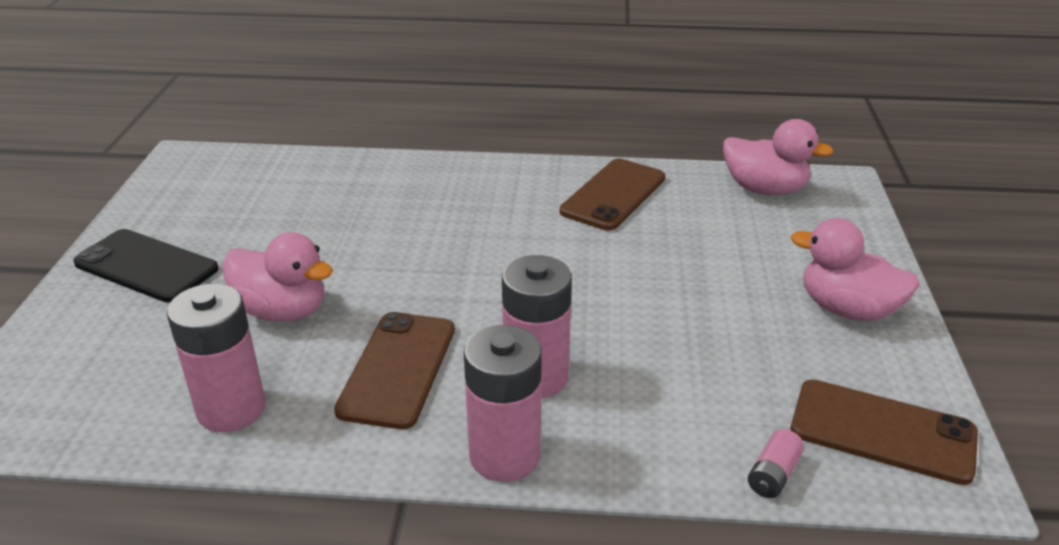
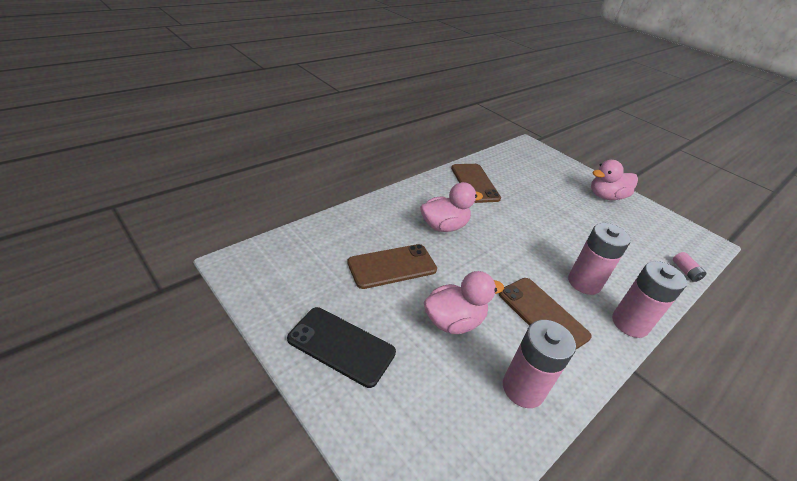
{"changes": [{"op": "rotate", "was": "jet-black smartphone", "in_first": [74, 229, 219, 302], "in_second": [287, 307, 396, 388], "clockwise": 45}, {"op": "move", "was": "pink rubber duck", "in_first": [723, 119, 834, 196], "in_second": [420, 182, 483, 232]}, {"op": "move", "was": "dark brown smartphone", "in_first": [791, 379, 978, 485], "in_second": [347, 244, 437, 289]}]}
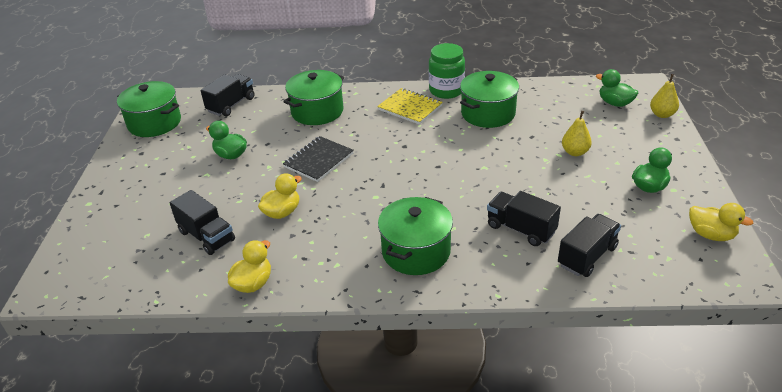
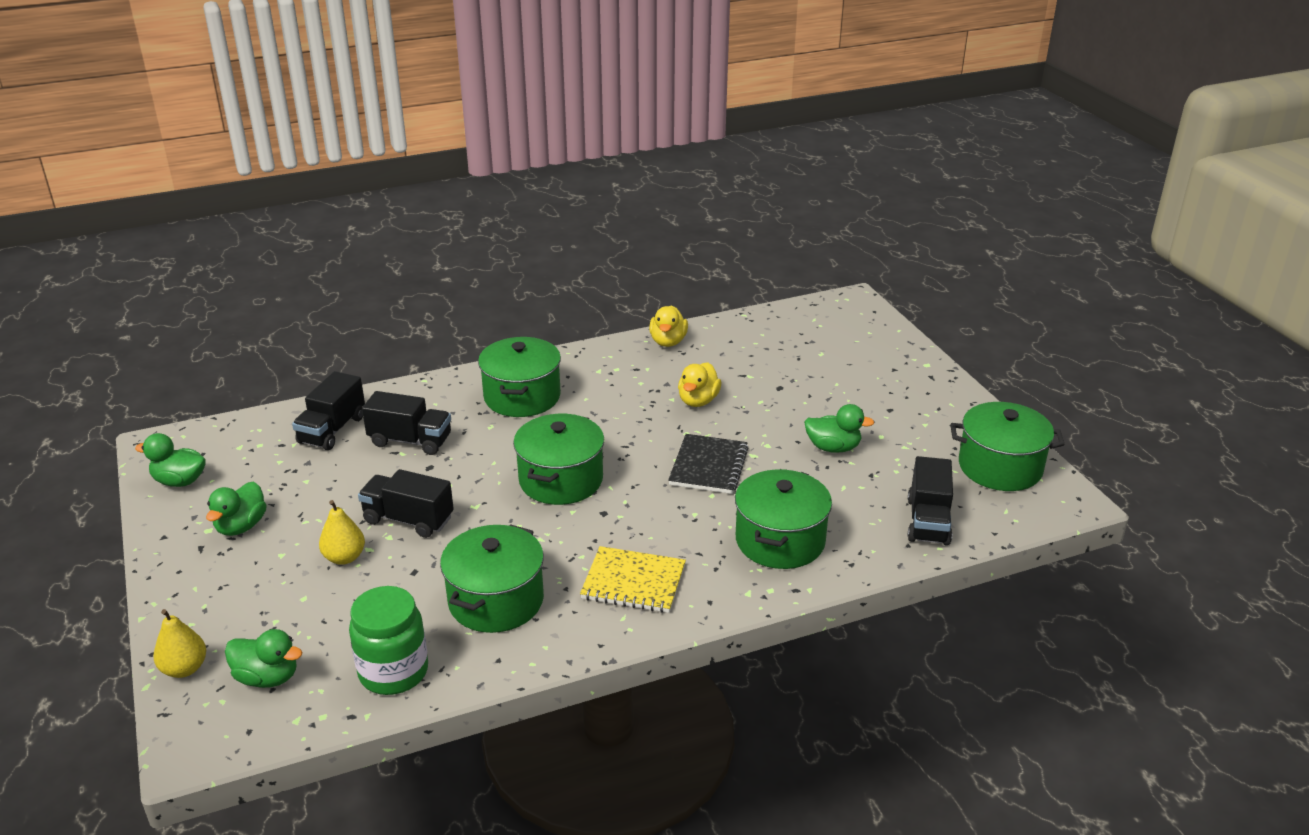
{"changes": [{"op": "move", "was": "jet-black toy truck", "in_first": [170, 190, 235, 255], "in_second": [358, 469, 454, 538]}, {"op": "move", "was": "emerald jam jar", "in_first": [429, 43, 465, 99], "in_second": [349, 586, 428, 695]}, {"op": "recolor", "was": "bright yellow rubber duck", "now": "emerald rubber duck", "in_first": [689, 203, 754, 241], "in_second": [135, 433, 206, 487]}, {"op": "insert", "now": "emerald stockpot", "in_second": [513, 414, 604, 505]}]}
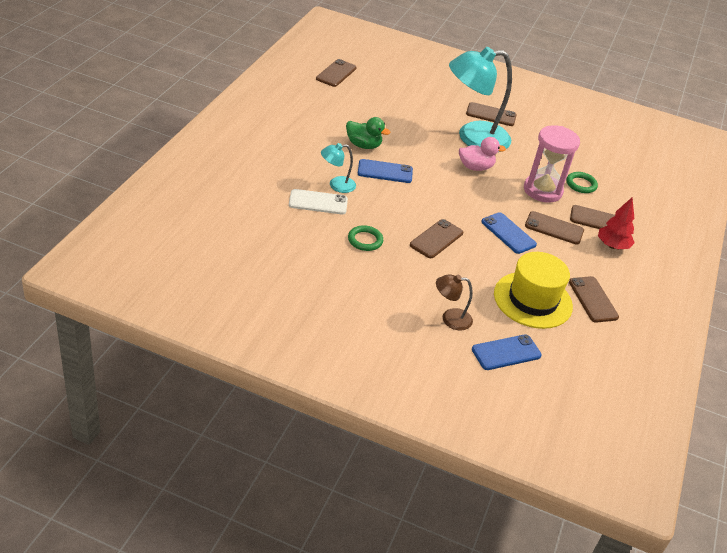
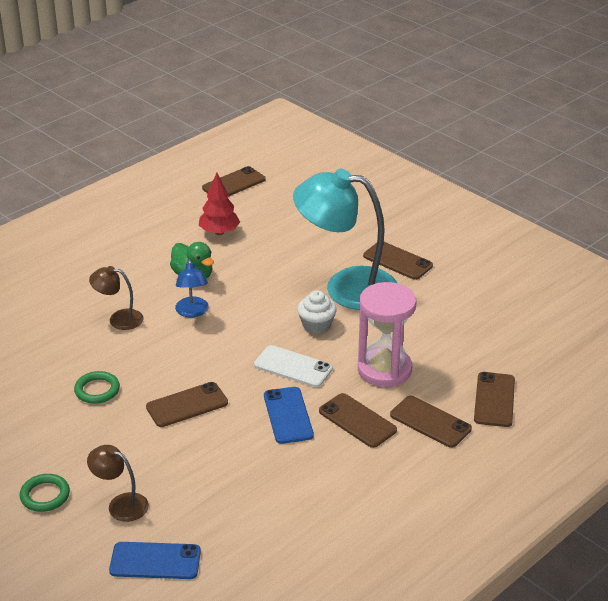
{"changes": [{"op": "move", "was": "pure white smartphone", "in_first": [289, 189, 348, 214], "in_second": [254, 345, 333, 387]}, {"op": "recolor", "was": "turquoise reading lamp", "now": "dark brown reading lamp", "in_first": [321, 143, 356, 193], "in_second": [89, 266, 144, 330]}, {"op": "replace", "was": "royal blue smartphone", "now": "royal blue reading lamp", "in_first": [358, 159, 413, 183], "in_second": [175, 259, 209, 318]}, {"op": "replace", "was": "pink rubber duck", "now": "pure white muffin", "in_first": [459, 137, 506, 171], "in_second": [297, 291, 337, 334]}, {"op": "delete", "was": "bright yellow tall hat", "in_first": [494, 252, 573, 329]}, {"op": "move", "was": "emerald torus", "in_first": [566, 172, 598, 193], "in_second": [20, 474, 70, 512]}, {"op": "move", "was": "dark brown smartphone", "in_first": [569, 276, 619, 323], "in_second": [474, 372, 515, 427]}, {"op": "move", "was": "scarlet toy tree", "in_first": [598, 198, 635, 249], "in_second": [199, 173, 240, 235]}]}
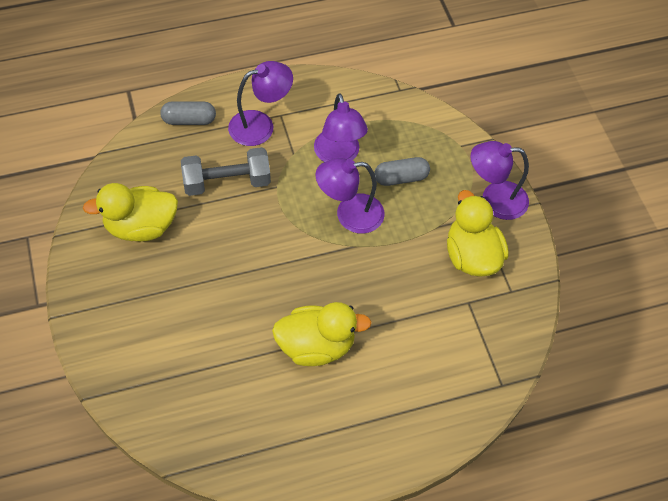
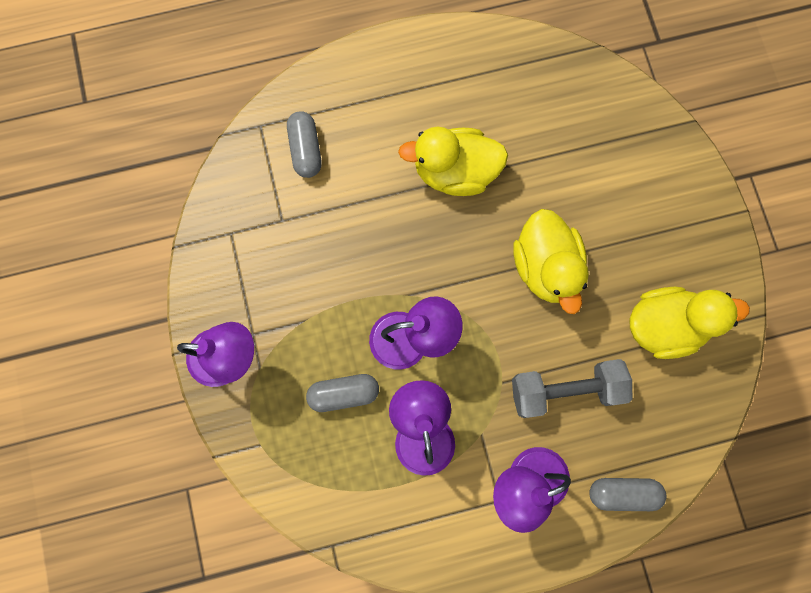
{"changes": [{"op": "move", "was": "bright yellow rubber duck", "in_first": [447, 190, 509, 277], "in_second": [513, 209, 589, 314]}, {"op": "insert", "now": "gray pill", "in_second": [287, 111, 322, 178]}]}
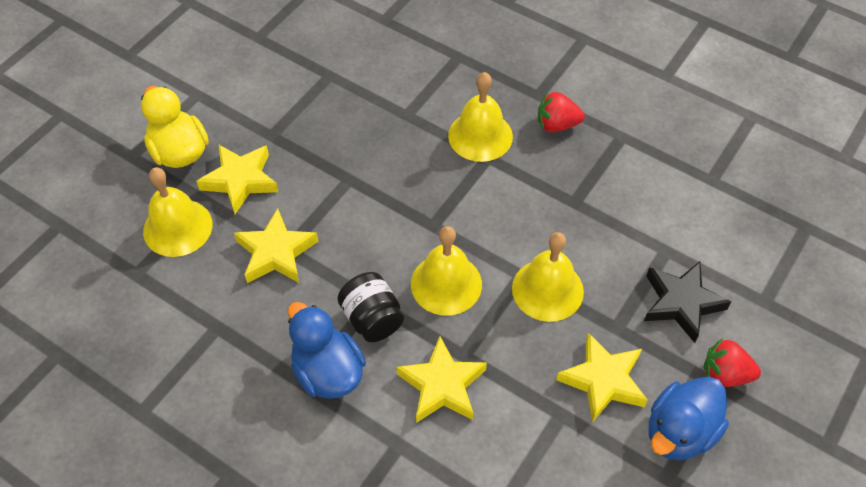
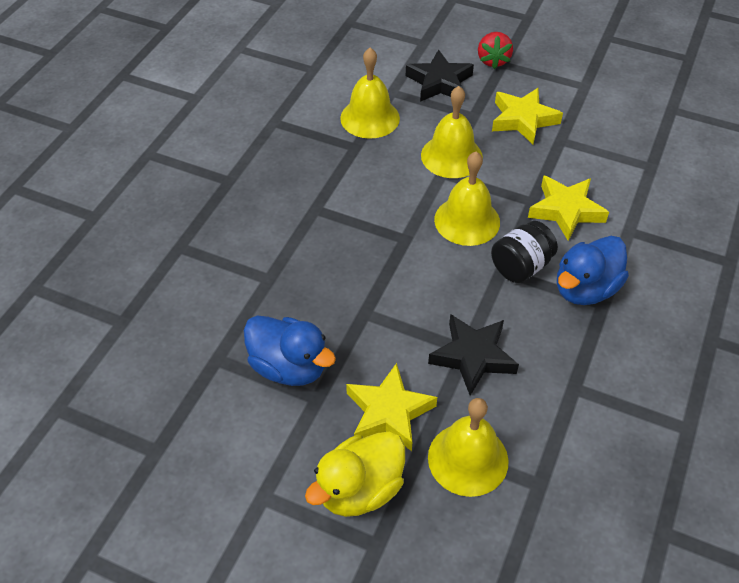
{"changes": [{"op": "recolor", "was": "bright yellow five-pointed star", "now": "jet-black five-pointed star", "in_first": [234, 208, 319, 283], "in_second": [428, 314, 519, 396]}, {"op": "move", "was": "bright yellow school bell", "in_first": [448, 72, 513, 162], "in_second": [340, 48, 400, 139]}, {"op": "delete", "was": "scarlet toy strawberry", "in_first": [538, 92, 585, 132]}, {"op": "move", "was": "royal blue rubber duck", "in_first": [648, 377, 729, 460], "in_second": [244, 315, 336, 386]}]}
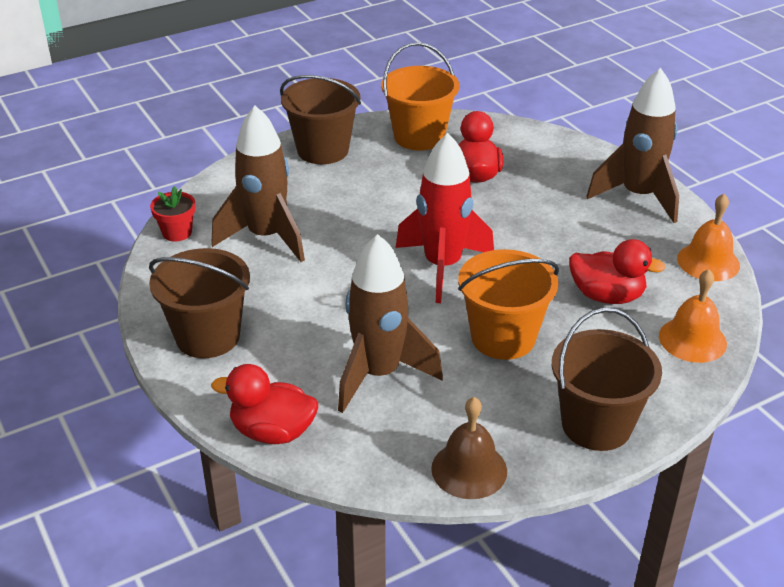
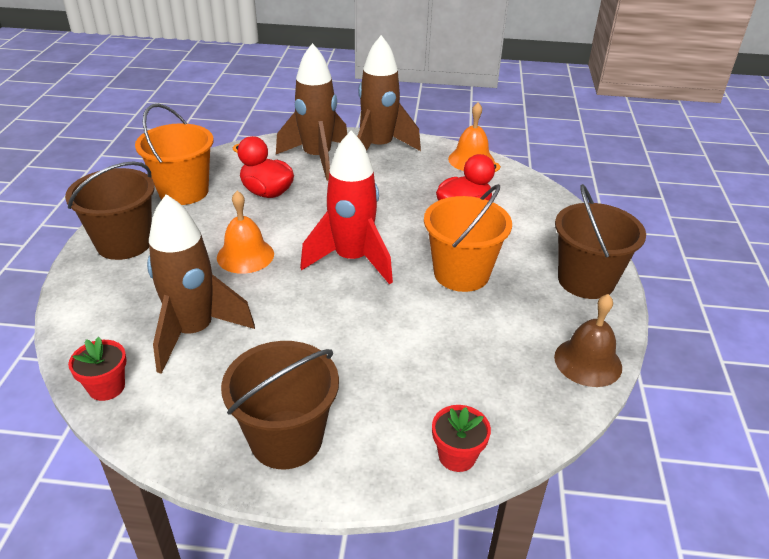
{"changes": [{"op": "replace", "was": "scarlet rubber duck", "now": "scarlet potted plant", "in_first": [211, 364, 318, 444], "in_second": [432, 405, 491, 472]}, {"op": "move", "was": "dark brown rocket", "in_first": [338, 234, 443, 413], "in_second": [276, 43, 347, 181]}, {"op": "move", "was": "bright orange school bell", "in_first": [659, 269, 727, 363], "in_second": [217, 191, 274, 274]}]}
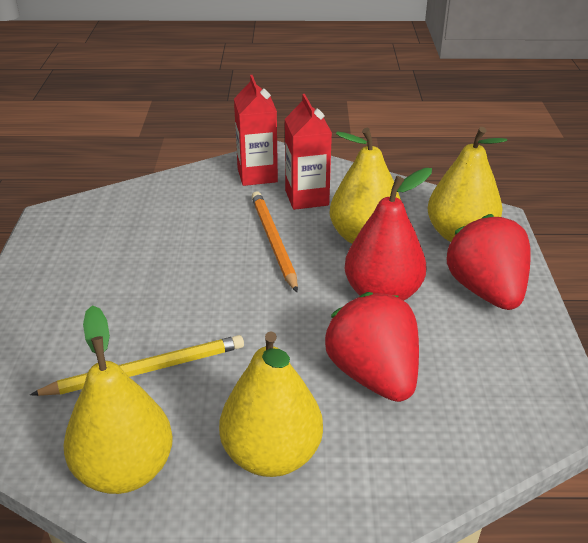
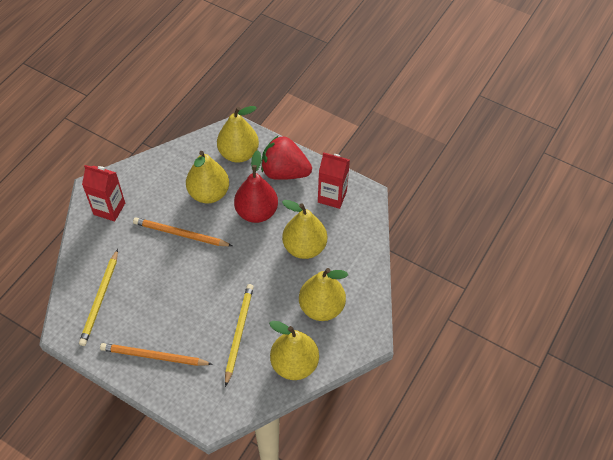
{"changes": [{"op": "move", "was": "scarlet carton", "in_first": [285, 94, 332, 210], "in_second": [318, 152, 350, 209]}, {"op": "replace", "was": "scarlet toy strawberry", "now": "bright yellow toy pear", "in_first": [325, 292, 419, 402], "in_second": [282, 200, 327, 259]}, {"op": "insert", "now": "bright yellow wooden pencil", "in_second": [79, 249, 118, 346]}, {"op": "insert", "now": "bright orange wooden pencil", "in_second": [100, 343, 213, 366]}]}
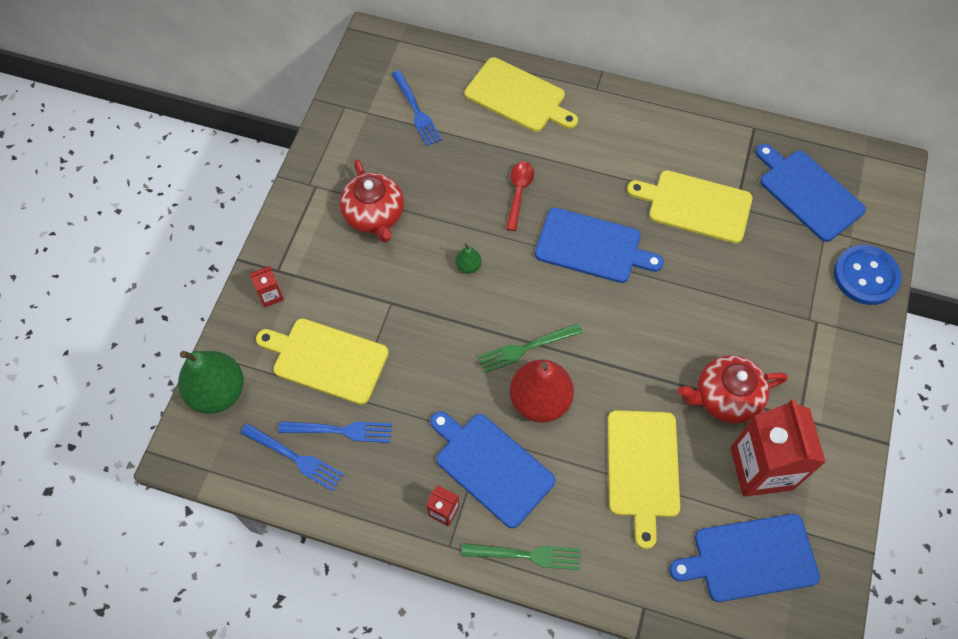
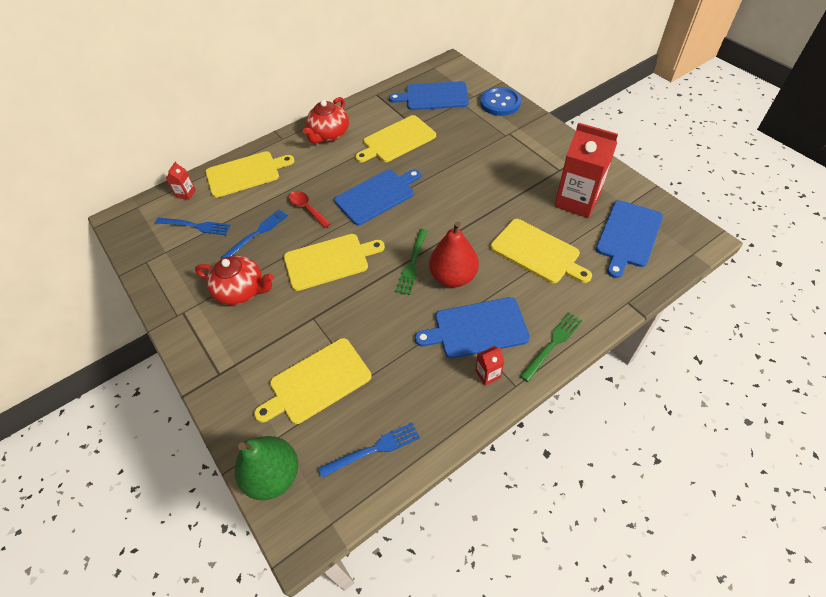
{"changes": [{"op": "move", "was": "scarlet carton", "in_first": [250, 266, 284, 308], "in_second": [166, 161, 196, 200]}, {"op": "move", "was": "royal blue fork", "in_first": [278, 421, 392, 443], "in_second": [222, 209, 288, 258]}, {"op": "replace", "was": "emerald toy pear", "now": "bright yellow bread board", "in_first": [456, 243, 482, 274], "in_second": [284, 234, 385, 291]}, {"op": "move", "was": "scarlet tea pot", "in_first": [678, 355, 788, 424], "in_second": [303, 97, 349, 144]}]}
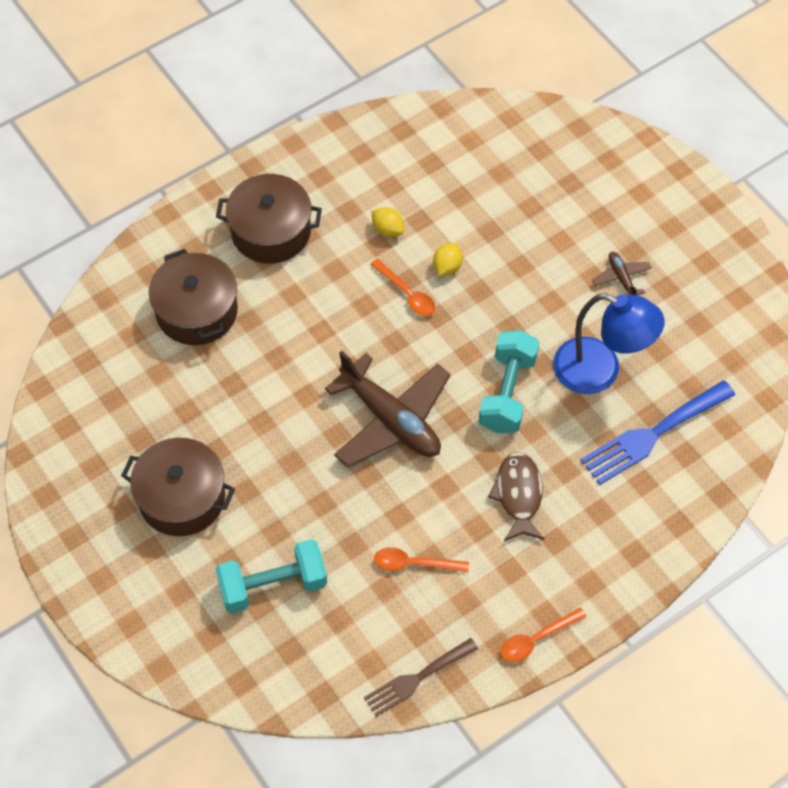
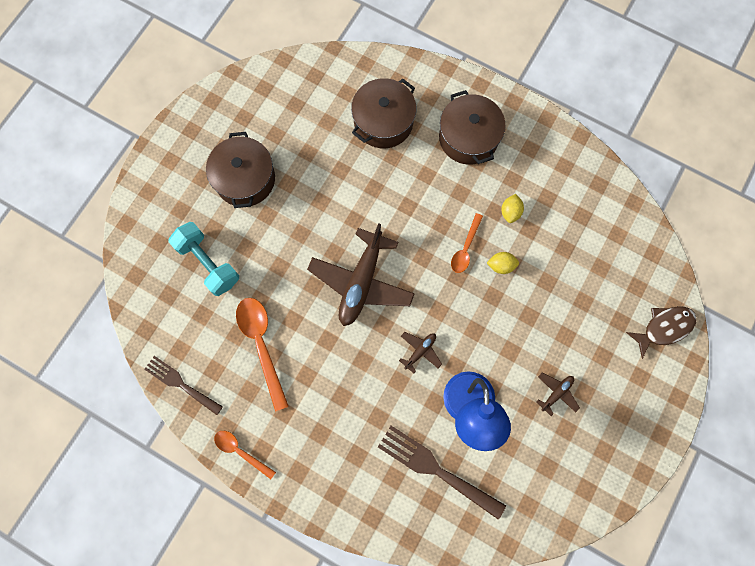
{"changes": [{"op": "resize", "was": "bright orange teaspoon", "in_first": [374, 547, 469, 572], "in_second": [236, 298, 289, 412], "ratio": 1.69}, {"op": "replace", "was": "turquoise hand weight", "now": "dark brown toy plane", "in_first": [479, 330, 539, 433], "in_second": [399, 332, 442, 373]}, {"op": "move", "was": "dark brown toy fish", "in_first": [488, 452, 544, 541], "in_second": [626, 306, 697, 359]}, {"op": "recolor", "was": "royal blue fork", "now": "dark brown fork", "in_first": [581, 380, 735, 485], "in_second": [378, 426, 506, 520]}]}
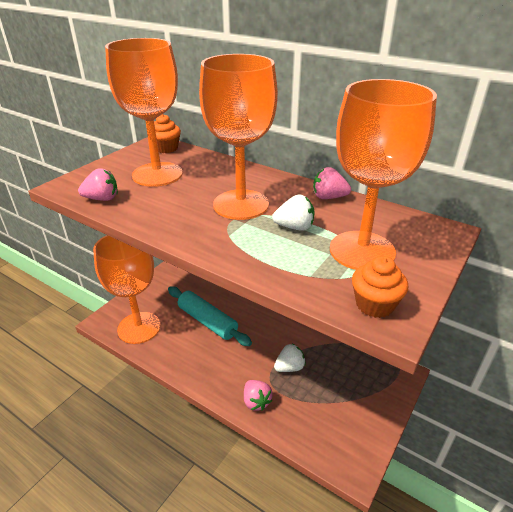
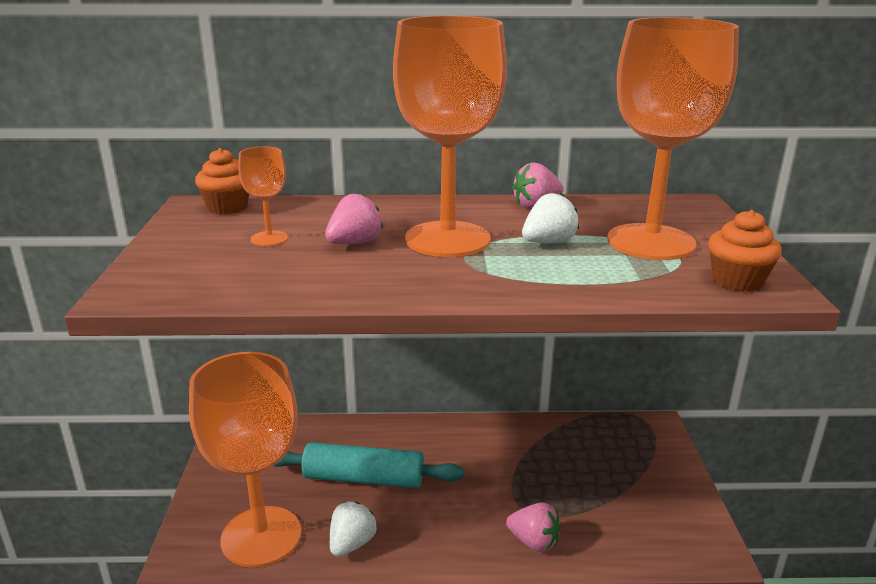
{"changes": [{"op": "move", "was": "pink toy strawberry", "in_first": [78, 168, 118, 201], "in_second": [325, 193, 383, 244]}, {"op": "resize", "was": "bright orange wine glass", "in_first": [105, 38, 183, 187], "in_second": [238, 146, 288, 246], "ratio": 0.43}, {"op": "move", "was": "pure white toy strawberry", "in_first": [274, 344, 306, 372], "in_second": [330, 502, 377, 557]}]}
